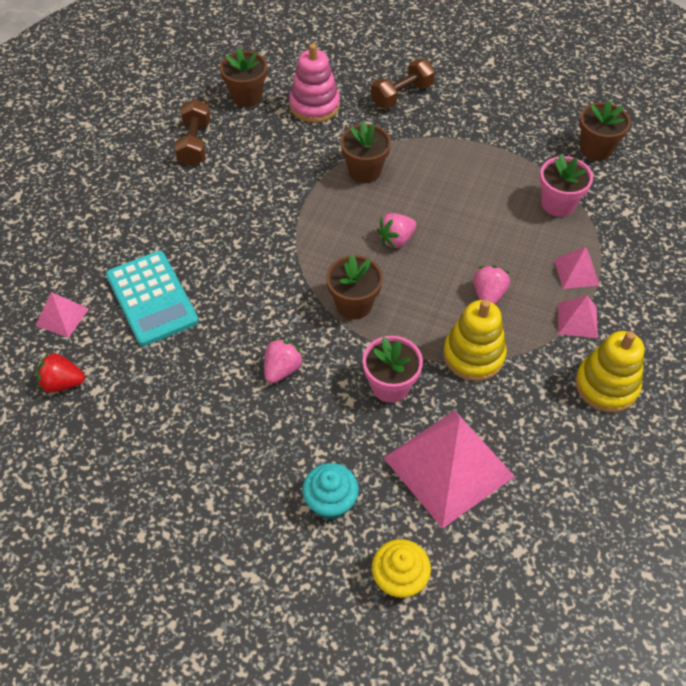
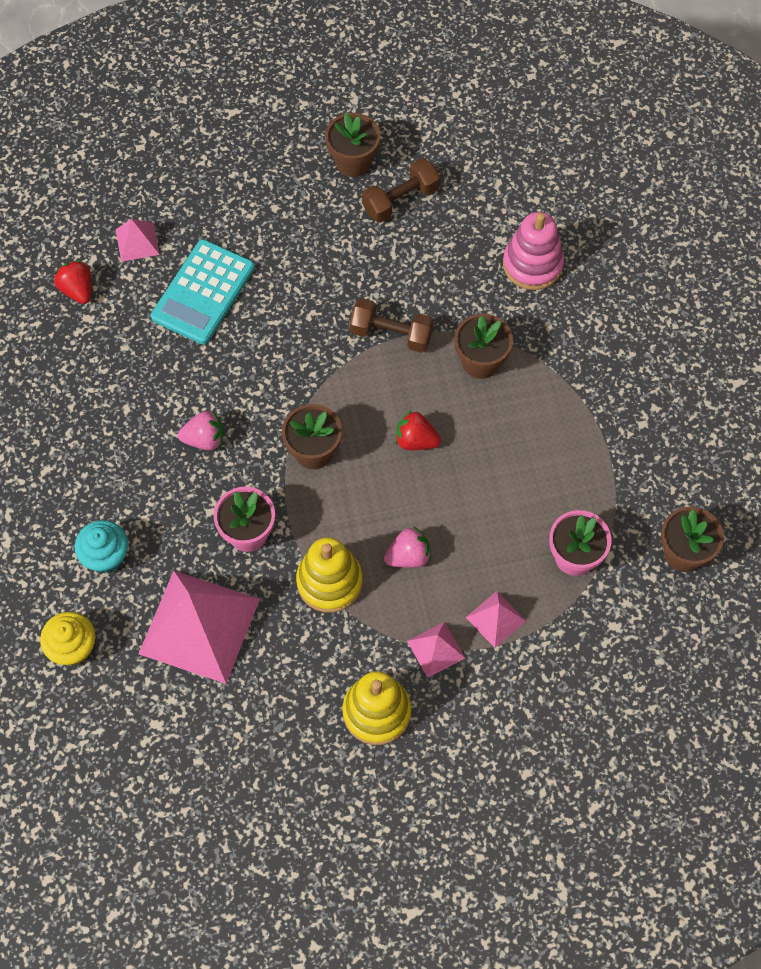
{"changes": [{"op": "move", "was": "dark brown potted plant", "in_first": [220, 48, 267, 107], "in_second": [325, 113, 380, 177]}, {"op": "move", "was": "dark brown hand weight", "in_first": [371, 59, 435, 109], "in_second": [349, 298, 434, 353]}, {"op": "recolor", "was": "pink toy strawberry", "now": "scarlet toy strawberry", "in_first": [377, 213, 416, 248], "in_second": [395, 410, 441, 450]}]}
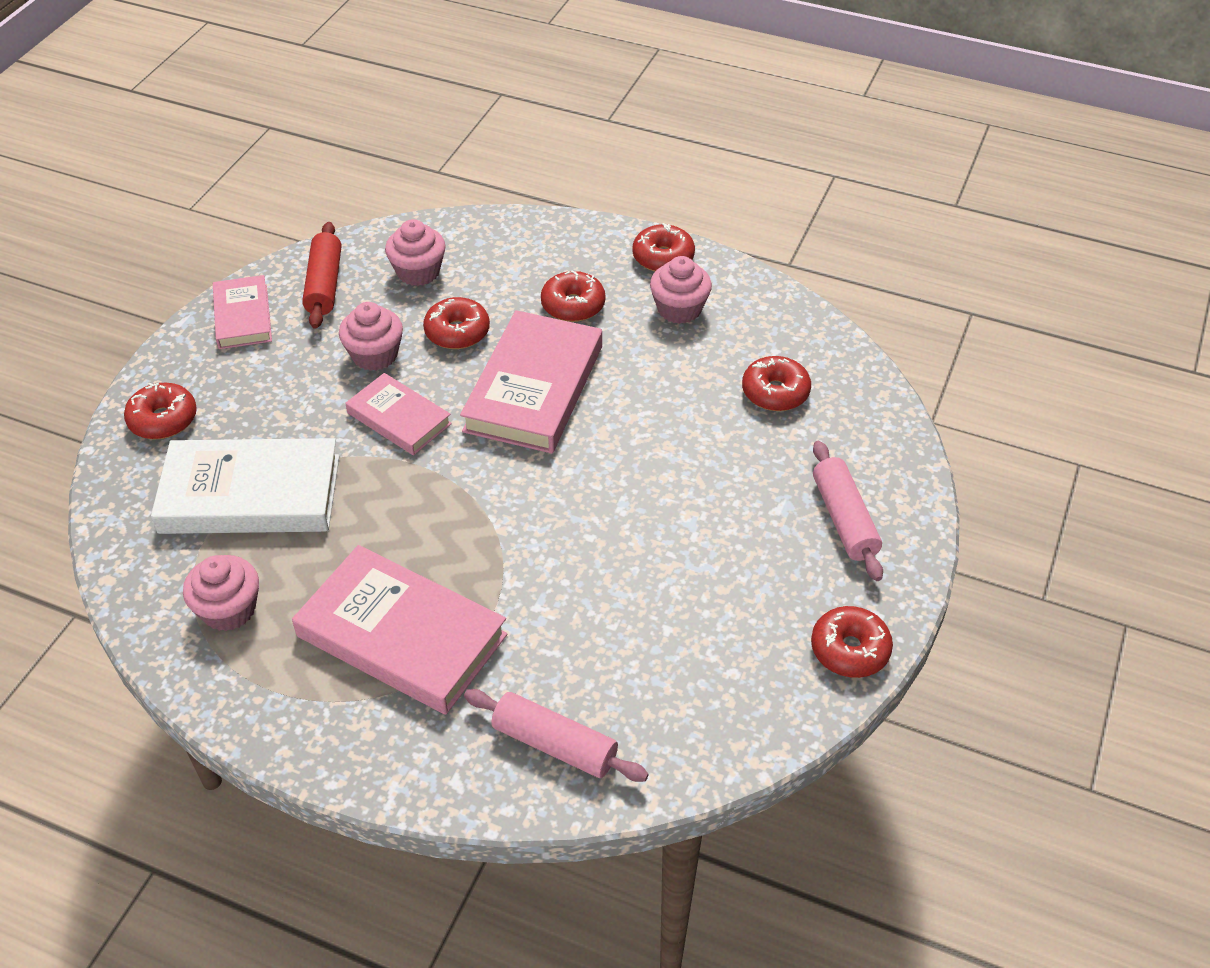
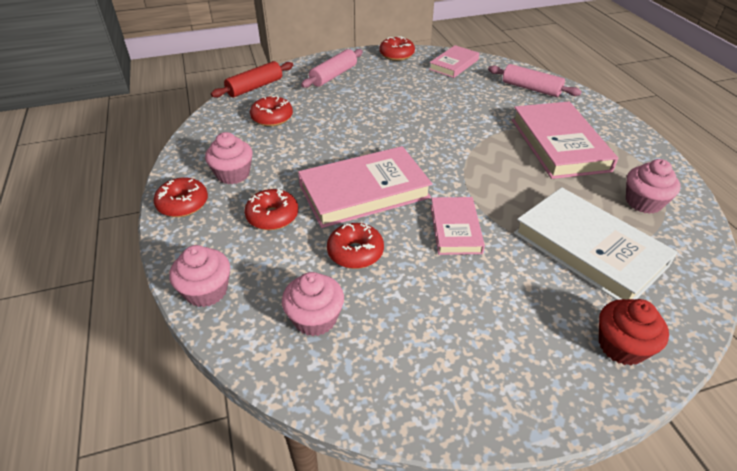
{"changes": [{"op": "replace", "was": "scarlet donut", "now": "scarlet muffin", "in_first": [124, 383, 197, 439], "in_second": [599, 299, 669, 366]}, {"op": "move", "was": "pink book", "in_first": [213, 275, 272, 349], "in_second": [429, 45, 479, 78]}, {"op": "move", "was": "scarlet rolling pin", "in_first": [302, 222, 341, 329], "in_second": [211, 61, 293, 98]}, {"op": "move", "was": "pink muffin", "in_first": [339, 302, 403, 371], "in_second": [169, 245, 230, 307]}, {"op": "rotate", "was": "pink rolling pin", "in_first": [464, 689, 649, 782], "in_second": [488, 64, 582, 97], "clockwise": -45}]}
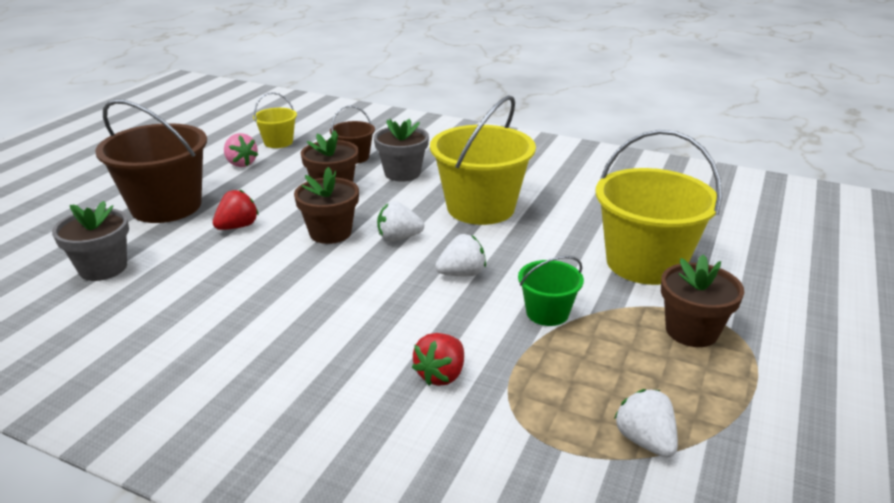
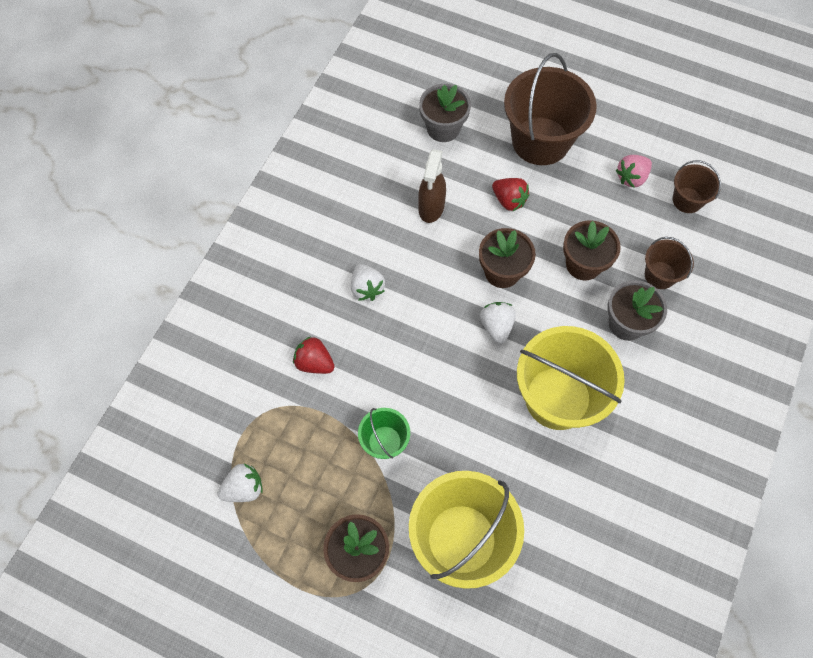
{"changes": [{"op": "recolor", "was": "bright yellow bucket", "now": "dark brown bucket", "in_first": [253, 92, 297, 148], "in_second": [673, 160, 721, 213]}, {"op": "move", "was": "pure white toy strawberry", "in_first": [435, 234, 486, 276], "in_second": [351, 264, 385, 301]}, {"op": "insert", "now": "dark brown spray bottle", "in_second": [418, 149, 446, 223]}]}
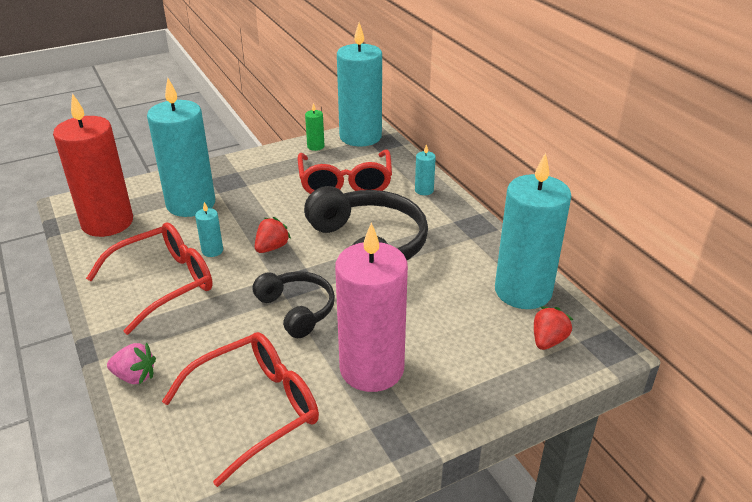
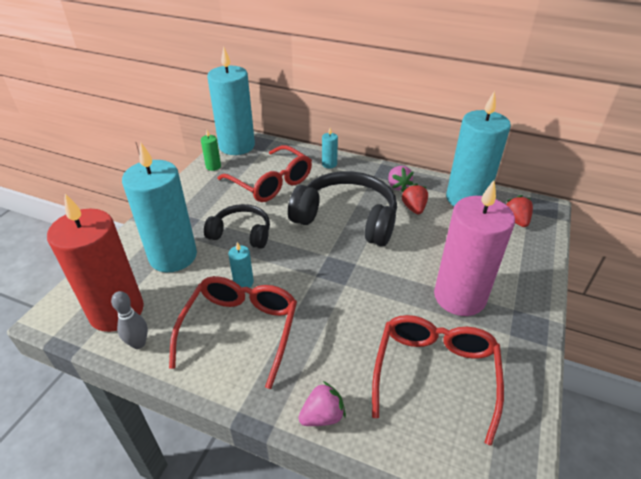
{"changes": [{"op": "move", "was": "jet-black headset", "in_first": [252, 271, 335, 338], "in_second": [204, 204, 270, 249]}, {"op": "move", "was": "scarlet toy strawberry", "in_first": [255, 217, 291, 253], "in_second": [401, 183, 428, 215]}, {"op": "insert", "now": "gray bowling pin", "in_second": [111, 291, 148, 349]}, {"op": "insert", "now": "pink toy strawberry", "in_second": [388, 166, 414, 192]}]}
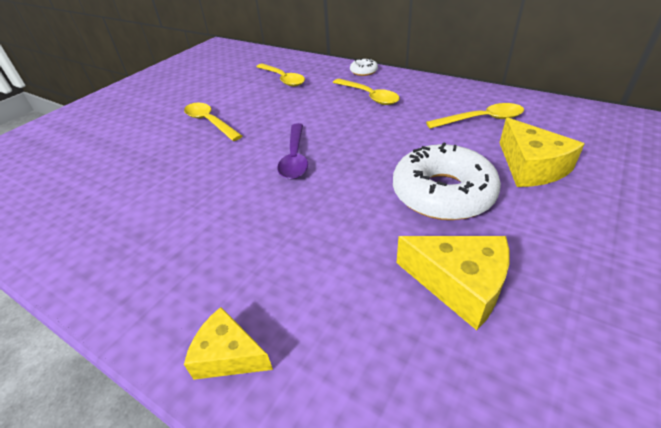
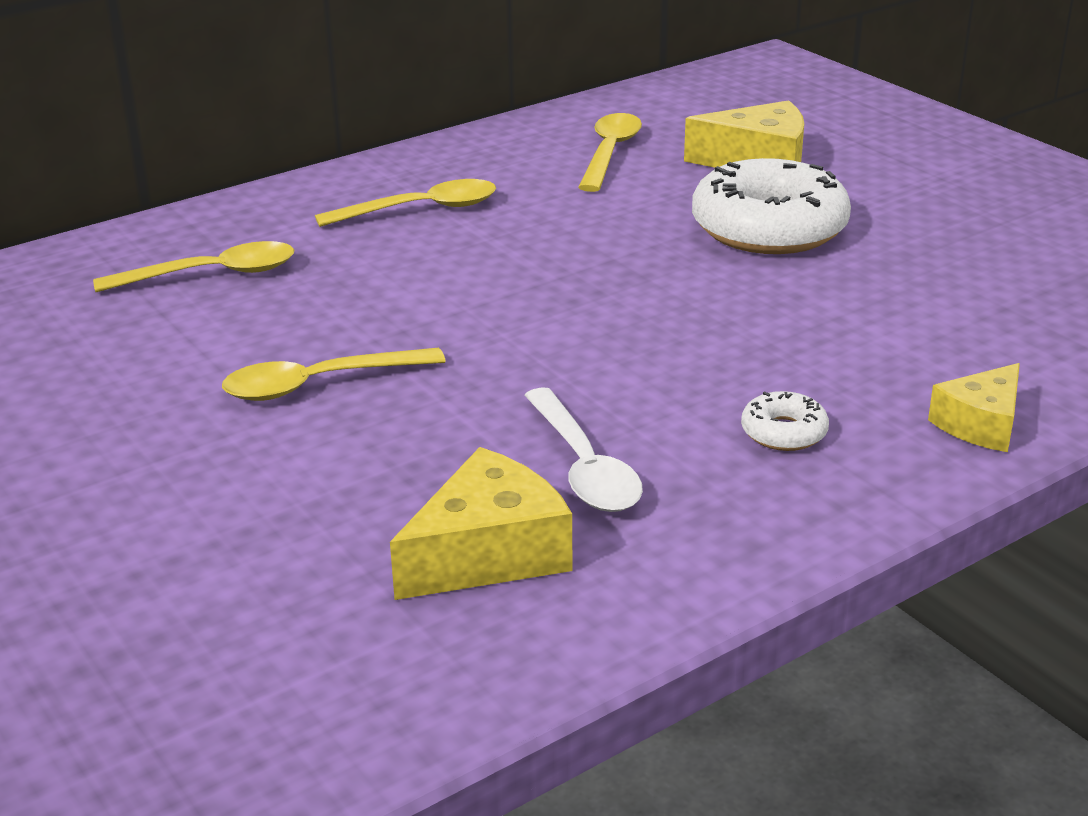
{"changes": [{"op": "delete", "was": "purple teaspoon", "in_first": [277, 123, 308, 179]}, {"op": "move", "was": "pure white donut", "in_first": [350, 58, 378, 76], "in_second": [741, 391, 829, 451]}, {"op": "move", "was": "bright yellow piece of cheese", "in_first": [397, 236, 509, 330], "in_second": [390, 447, 572, 600]}, {"op": "insert", "now": "pure white teaspoon", "in_second": [524, 388, 643, 512]}]}
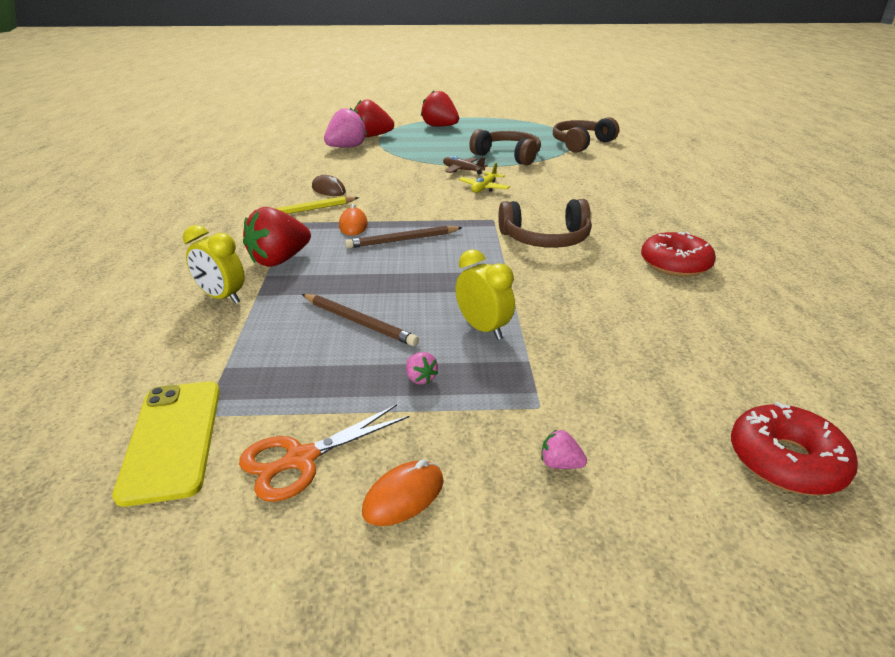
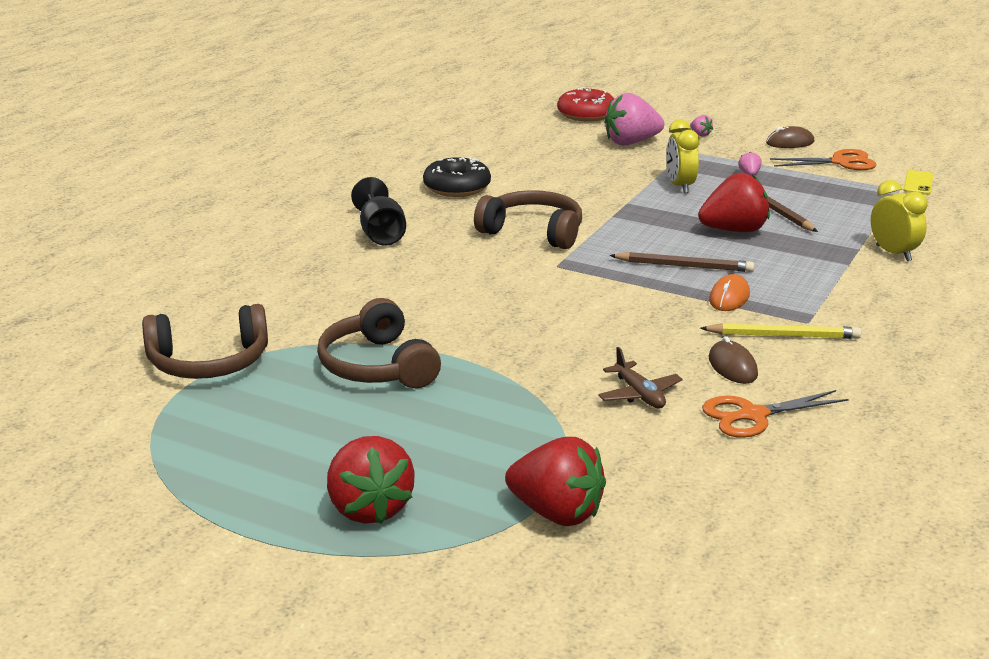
{"changes": [{"op": "resize", "was": "bright yellow smartphone", "in_first": [112, 381, 220, 507], "in_second": [903, 170, 933, 195], "ratio": 0.54}, {"op": "move", "was": "scarlet toy strawberry", "in_first": [243, 207, 311, 267], "in_second": [698, 173, 770, 232]}, {"op": "move", "was": "pink toy strawberry", "in_first": [324, 108, 367, 148], "in_second": [604, 93, 664, 146]}, {"op": "recolor", "was": "bright orange mouse", "now": "dark brown mouse", "in_first": [362, 459, 444, 526], "in_second": [766, 126, 814, 148]}, {"op": "move", "was": "dark brown toy plane", "in_first": [443, 156, 488, 175], "in_second": [598, 347, 683, 408]}, {"op": "delete", "was": "bright yellow toy plane", "in_first": [459, 162, 510, 193]}, {"op": "recolor", "was": "scarlet donut", "now": "jet-black donut", "in_first": [641, 232, 716, 277], "in_second": [423, 157, 491, 197]}, {"op": "insert", "now": "jet-black wine glass", "in_second": [351, 177, 406, 246]}, {"op": "insert", "now": "bright orange pair of scissors", "in_second": [702, 390, 849, 438]}]}
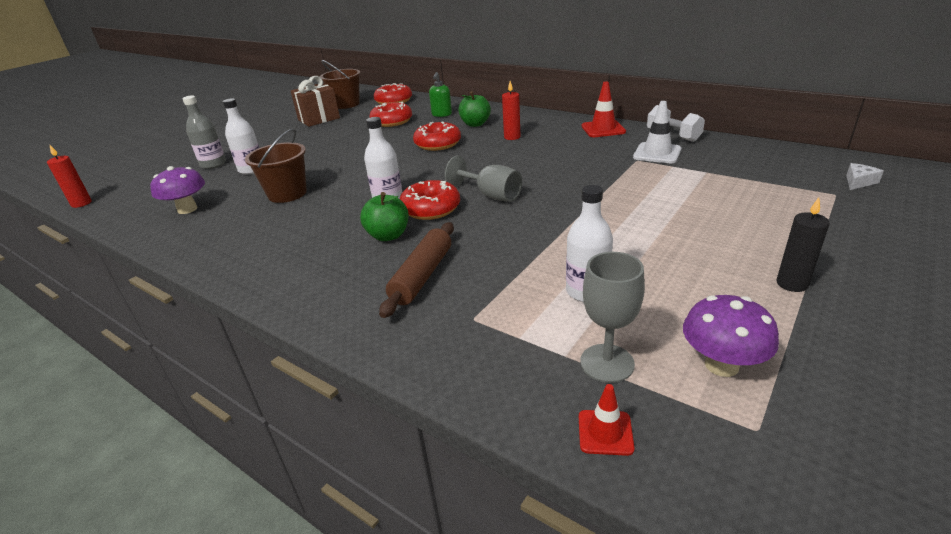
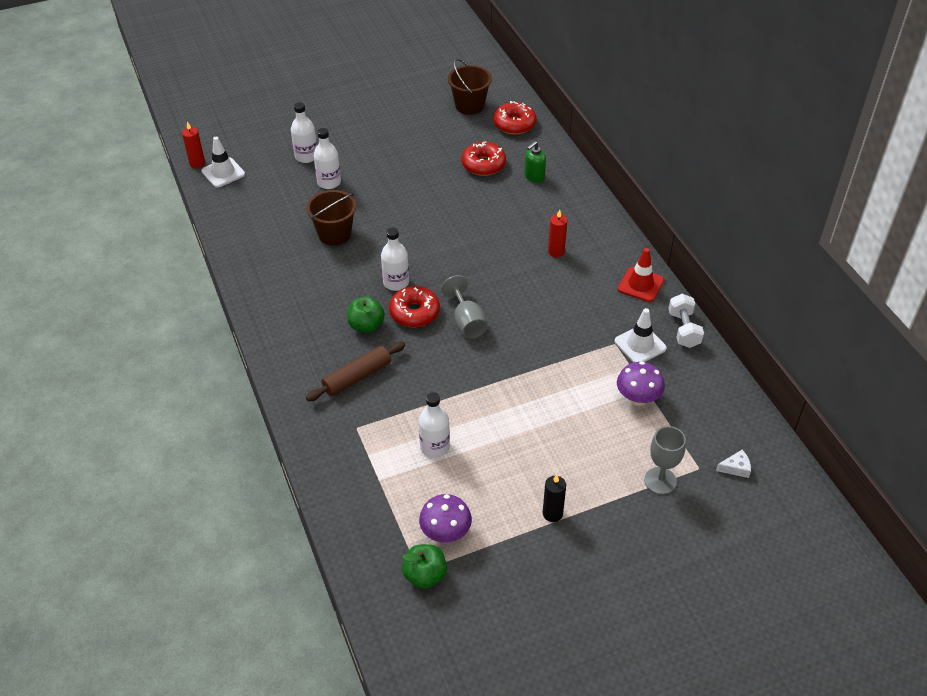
{"changes": [{"op": "move", "was": "purple toadstool", "in_first": [150, 166, 205, 214], "in_second": [617, 361, 665, 406]}, {"op": "recolor", "was": "gray drink bottle", "now": "pure white drink bottle", "in_first": [183, 95, 226, 169], "in_second": [291, 102, 317, 163]}, {"op": "delete", "was": "dark brown gift", "in_first": [291, 76, 340, 127]}, {"op": "delete", "was": "scarlet donut", "in_first": [413, 122, 461, 151]}, {"op": "move", "was": "emerald toy apple", "in_first": [458, 91, 491, 127], "in_second": [402, 544, 447, 589]}, {"op": "delete", "was": "scarlet traffic cone", "in_first": [579, 384, 635, 456]}, {"op": "move", "was": "gray wine glass", "in_first": [580, 252, 645, 383], "in_second": [644, 426, 686, 495]}, {"op": "insert", "now": "pure white traffic cone", "in_second": [201, 137, 245, 188]}]}
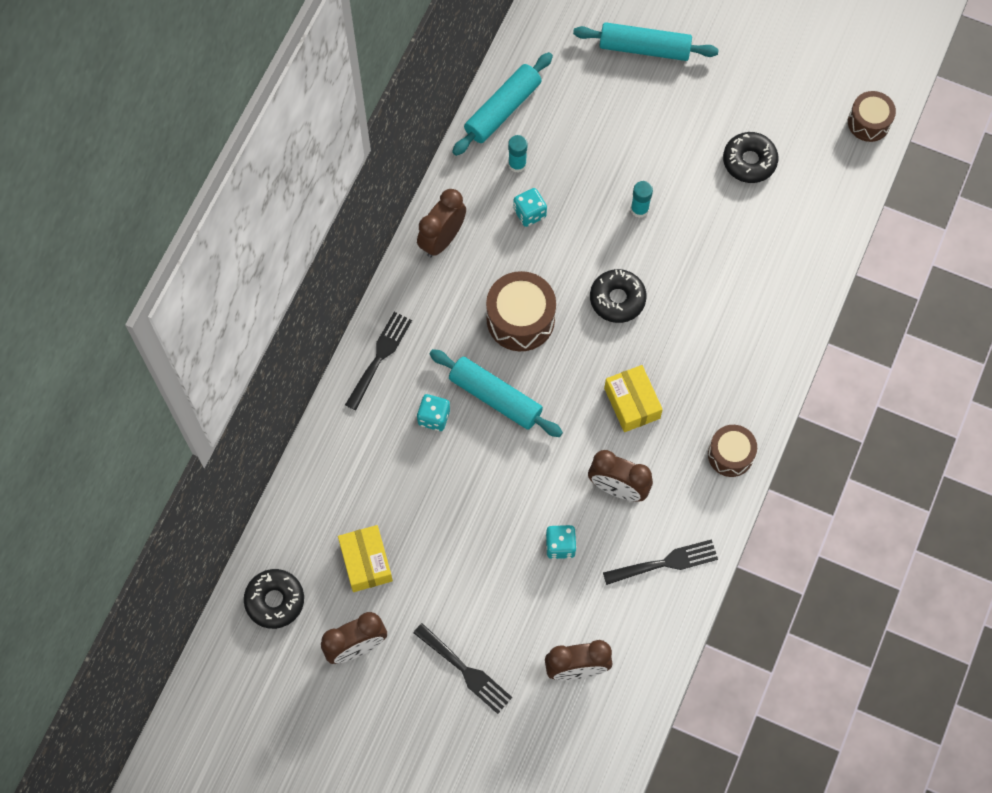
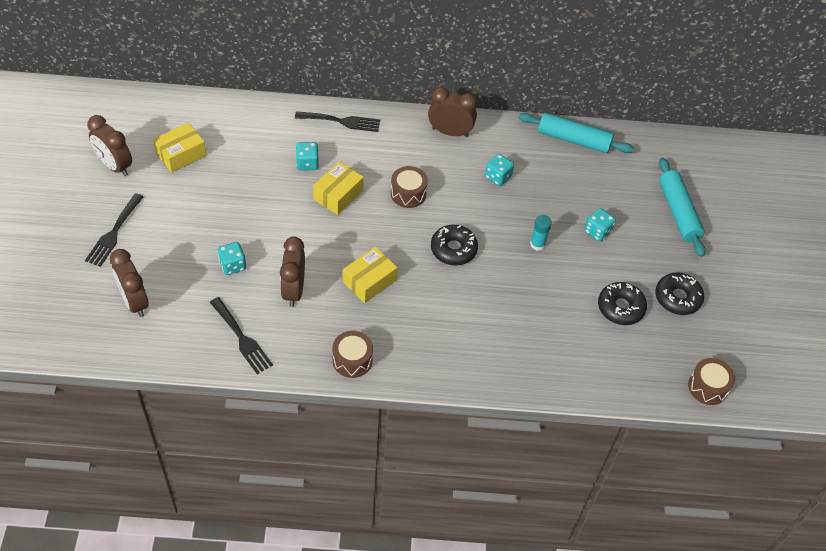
{"changes": [{"op": "move", "was": "jet-black donut", "in_first": [244, 569, 304, 629], "in_second": [655, 272, 704, 315]}, {"op": "replace", "was": "turquoise rolling pin", "now": "bright yellow parcel", "in_first": [430, 349, 563, 437], "in_second": [313, 162, 364, 215]}, {"op": "resize", "was": "dark brown snare drum", "in_first": [486, 271, 556, 351], "in_second": [391, 166, 428, 208], "ratio": 0.65}, {"op": "delete", "was": "turquoise glue stick", "in_first": [508, 135, 528, 173]}, {"op": "insert", "now": "turquoise game die", "in_second": [584, 208, 616, 242]}]}
